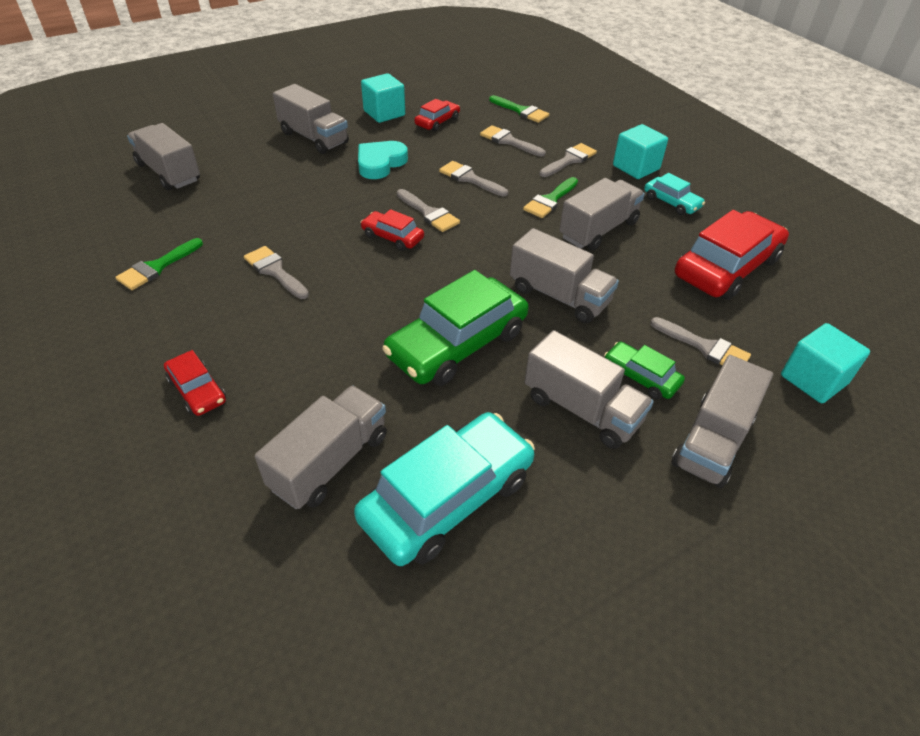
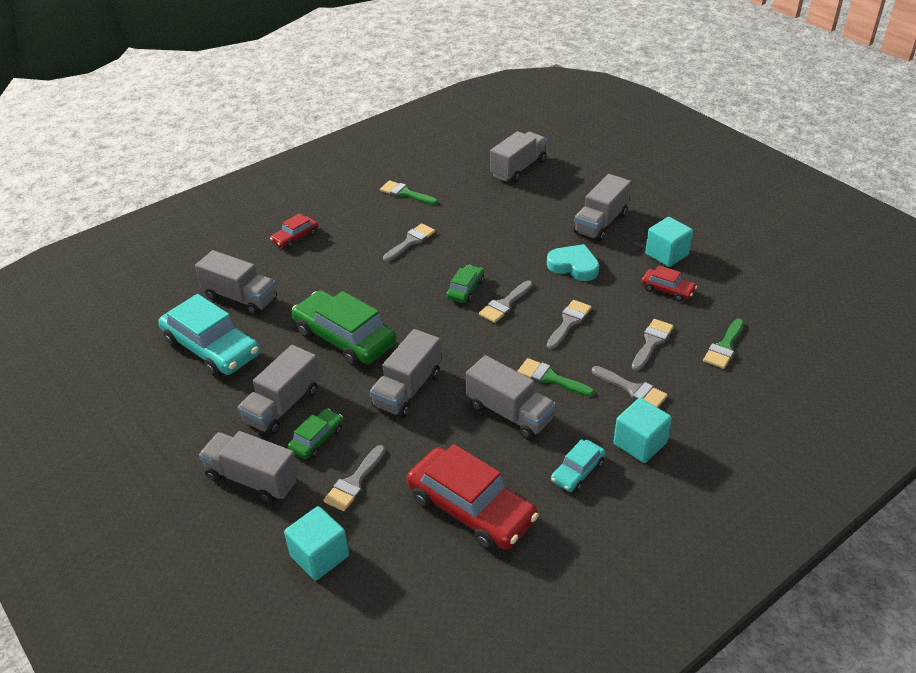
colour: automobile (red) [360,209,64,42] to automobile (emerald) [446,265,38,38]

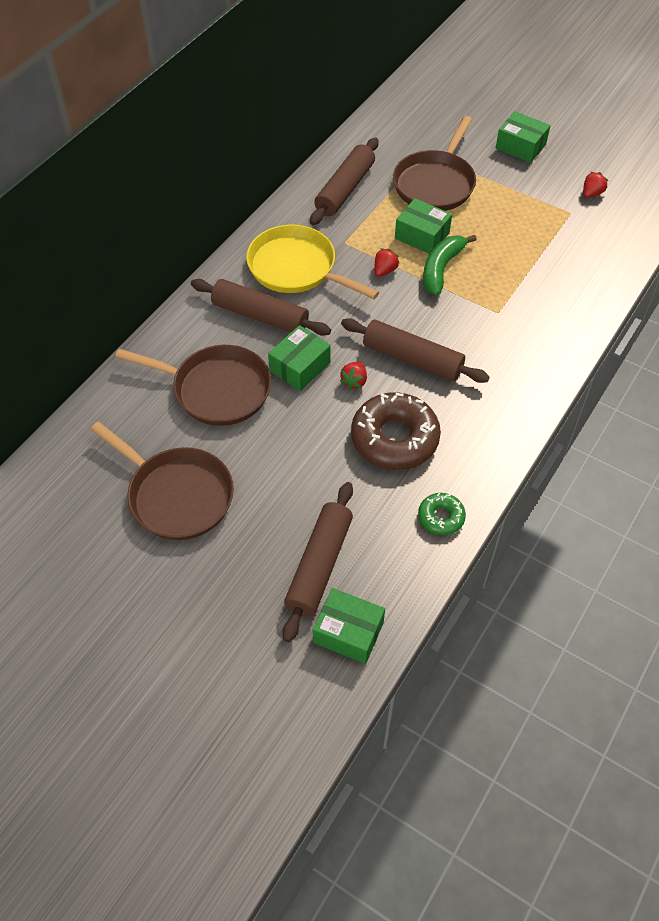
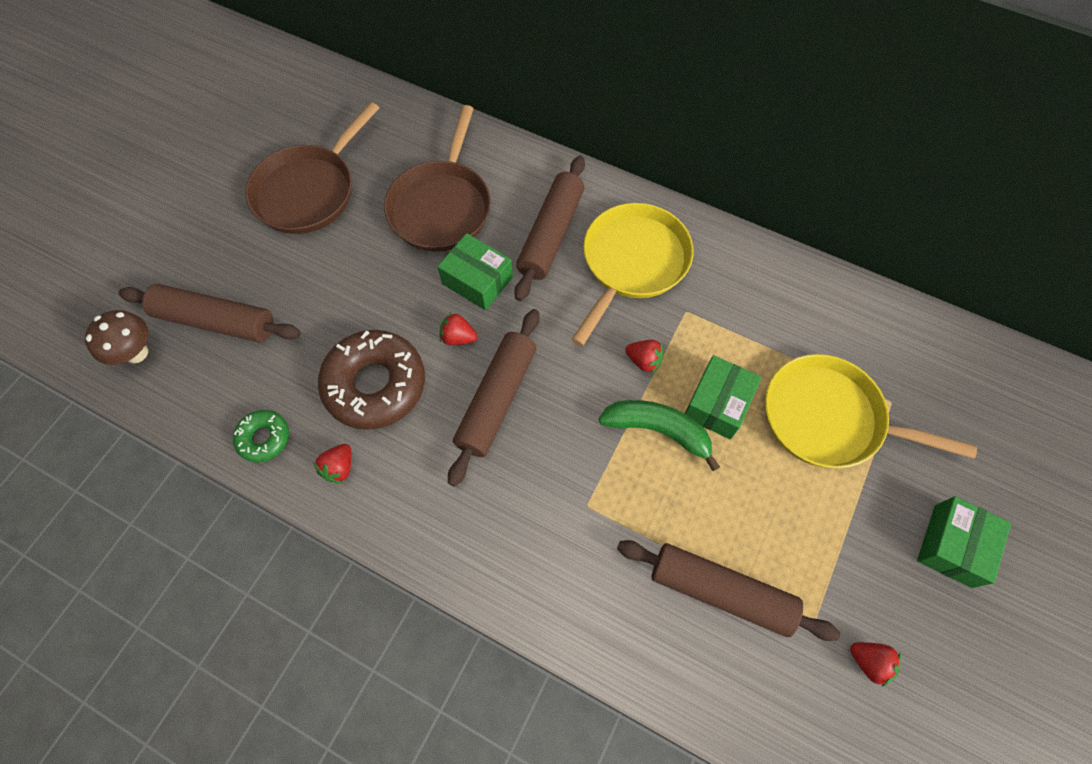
appeared: toy strawberry (red) [314,444,37,39]
relocated: rolling pin (brown) [310,138,69,87] to [617,540,223,101]
exchanged: box (emerald) [313,588,72,76] to fungus (brown) [85,310,64,55]
colour: pan (brown) [393,116,83,95] to pan (bright yellow) [765,354,212,114]

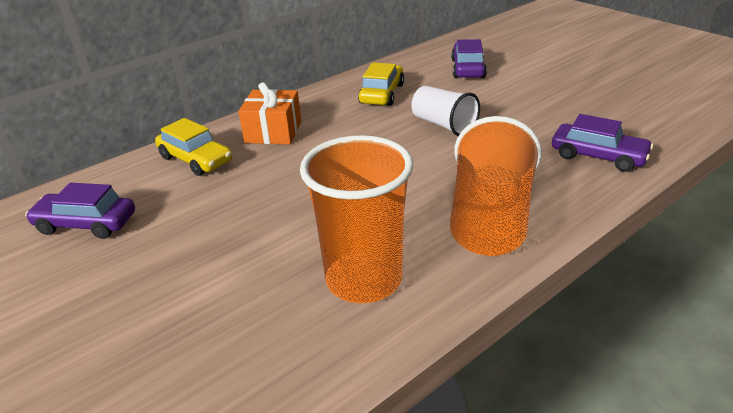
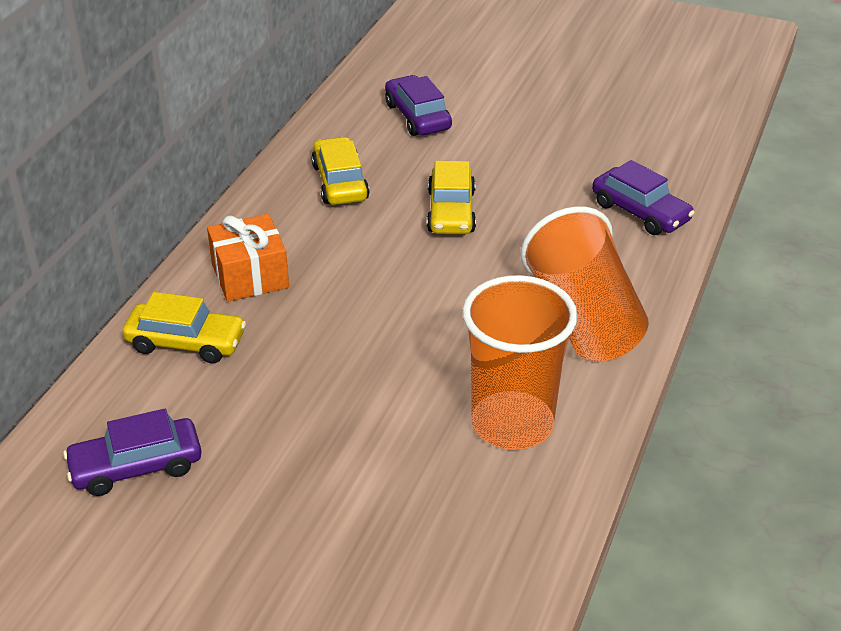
exchanged: tumbler (white) [411,85,69,51] to automobile (bright yellow) [427,161,49,73]
spun: automobile (violet) [552,114,101,58] = [592,160,103,75] 45 degrees clockwise

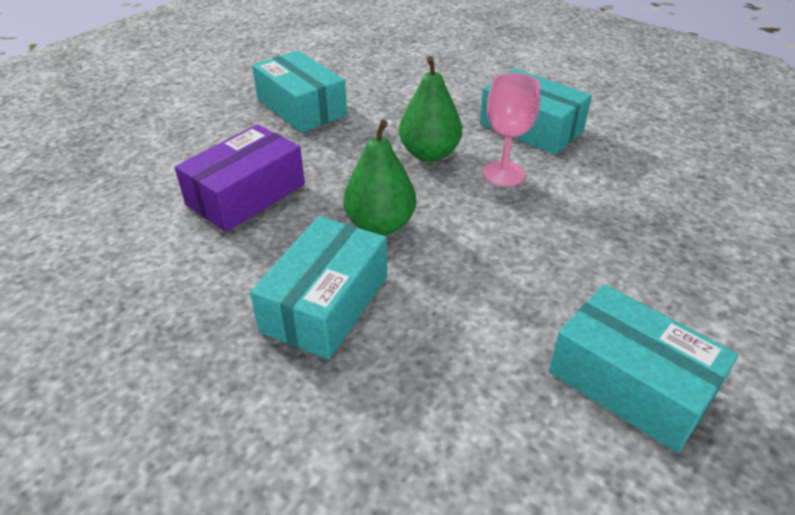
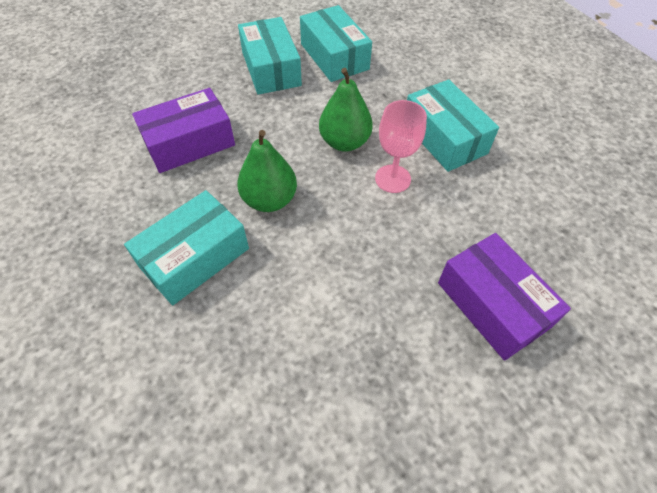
appeared: box (violet) [438,233,133,128]
relocated: box (aqua) [549,284,189,169] to [300,5,72,77]

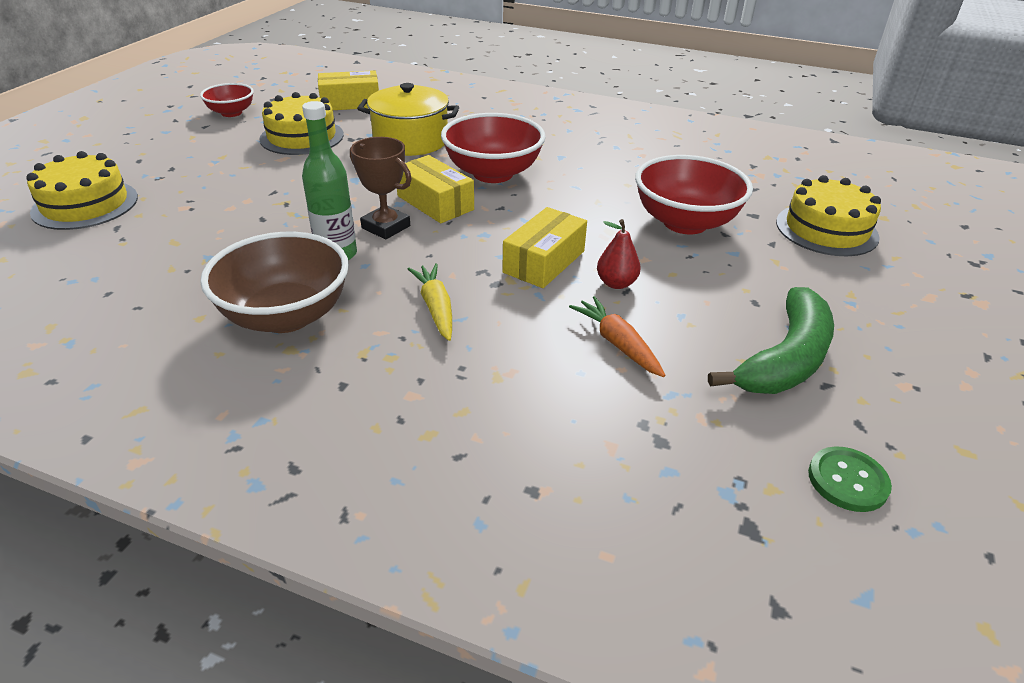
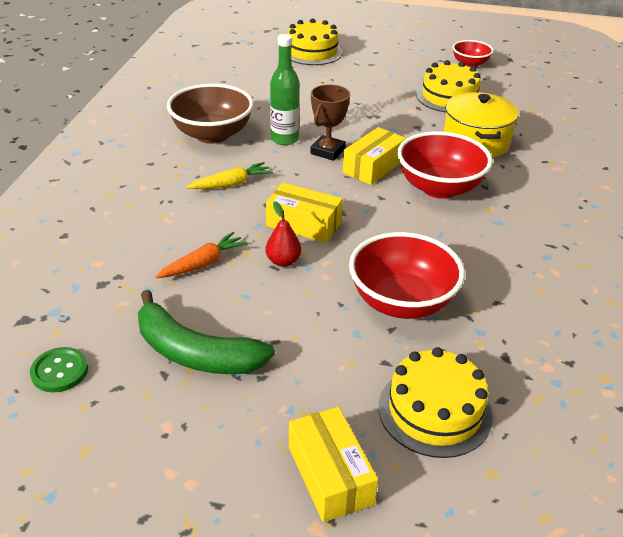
relocated: box (bright yellow) [318,70,61,40] to [289,407,89,115]

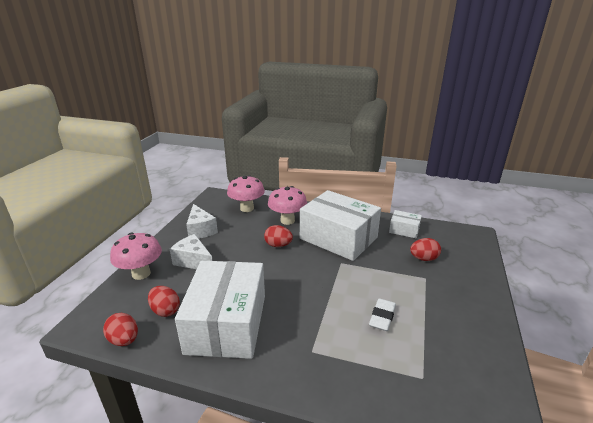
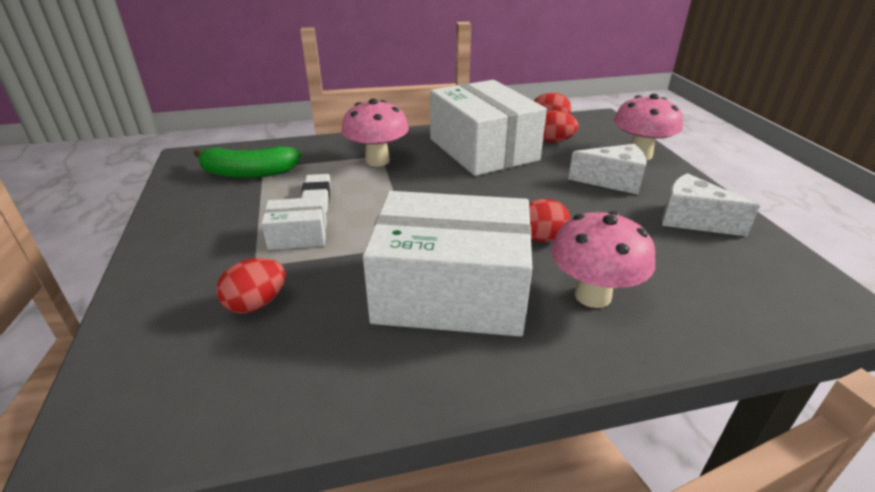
appeared: banana (emerald) [194,146,108,32]
relocated: fungus (rosy) [227,175,38,37] to [341,99,68,68]; box (white) [389,210,33,28] to [261,197,66,53]

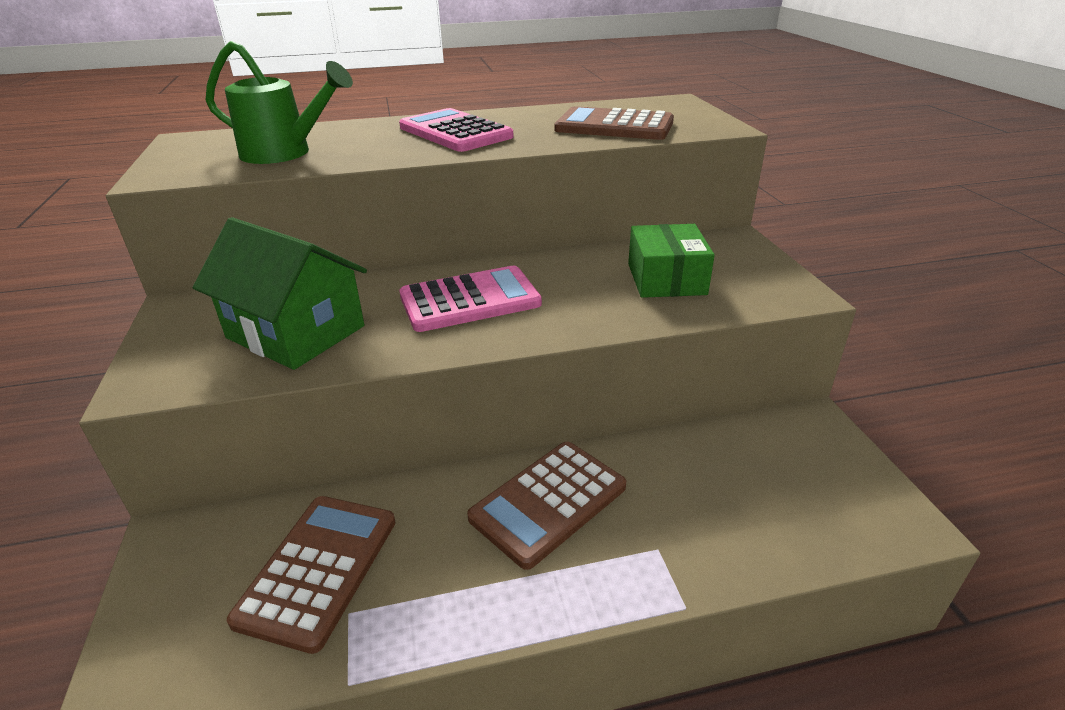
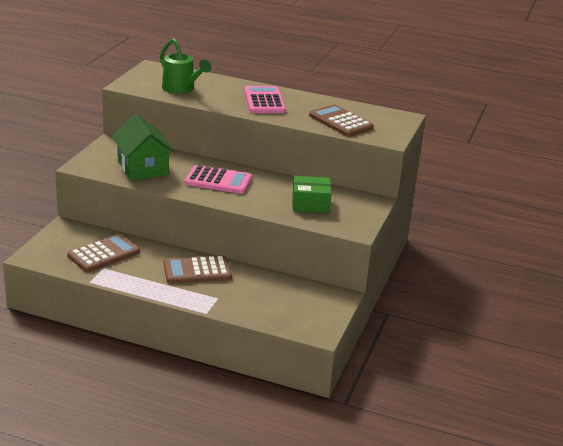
spun: box (emerald) [628,224,87,74] = [292,176,39,37] 60 degrees clockwise

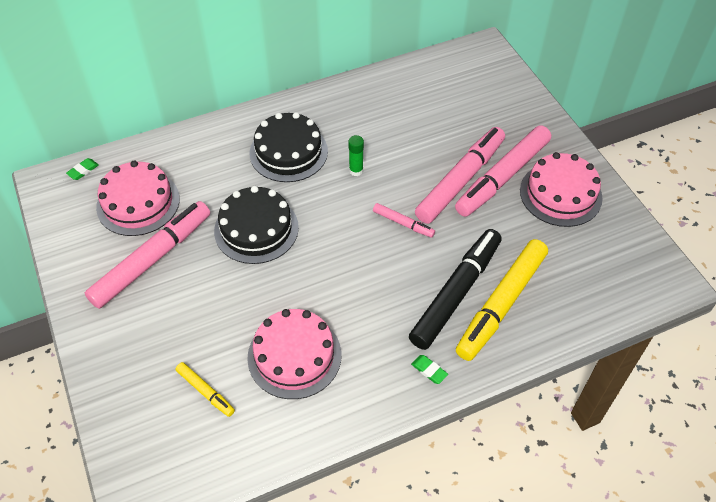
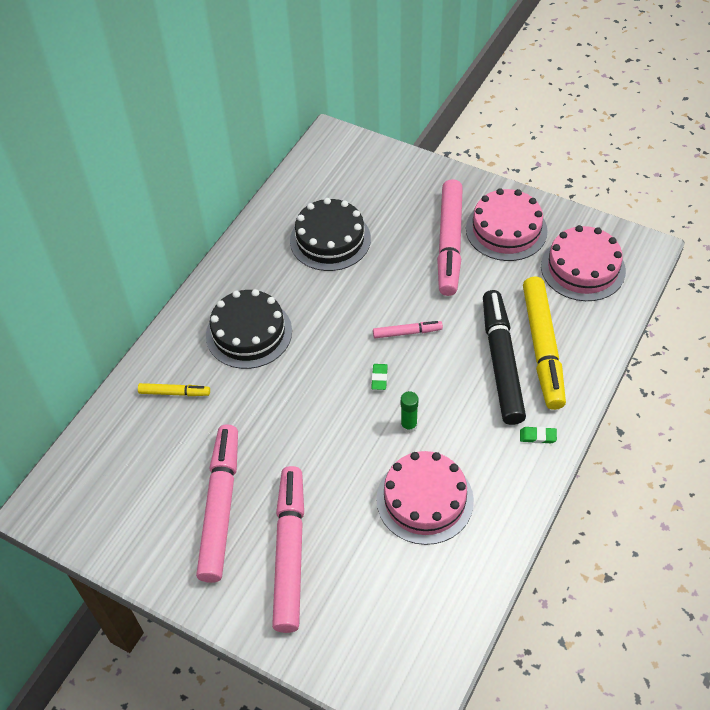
relocated: pencil eraser (emerald) [66,158,33,22] to [371,364,17,26]; gateau (rosy) [96,161,84,75] to [541,225,85,76]; felt pen (bright yellow) [176,362,59,55] to [138,383,72,13]; gateau (black) [214,186,85,78] to [290,198,81,73]; stick of glue (emerald) [348,135,16,41] to [401,391,17,42]; felt pen (rosy) [415,127,90,97] to [272,466,32,167]

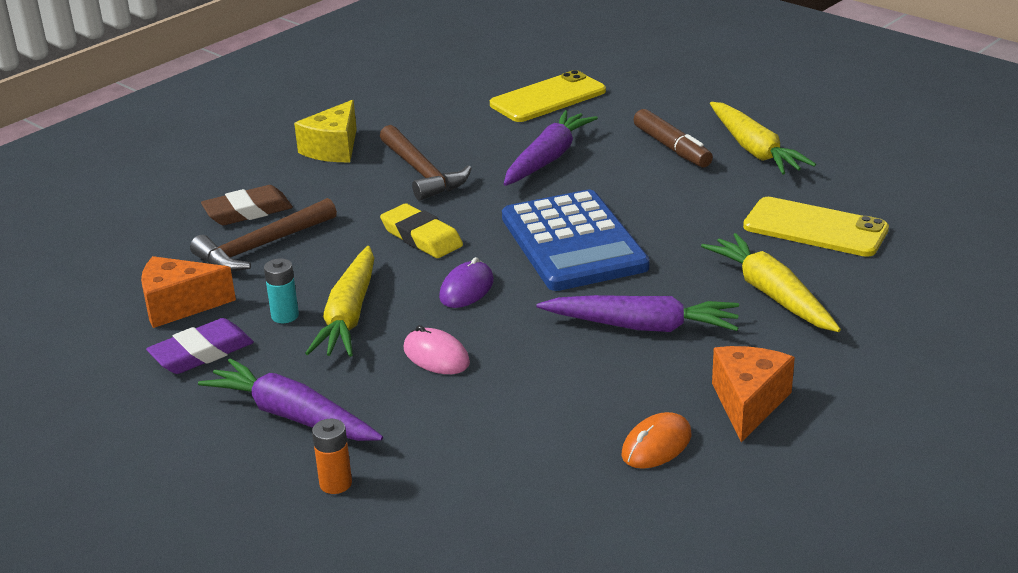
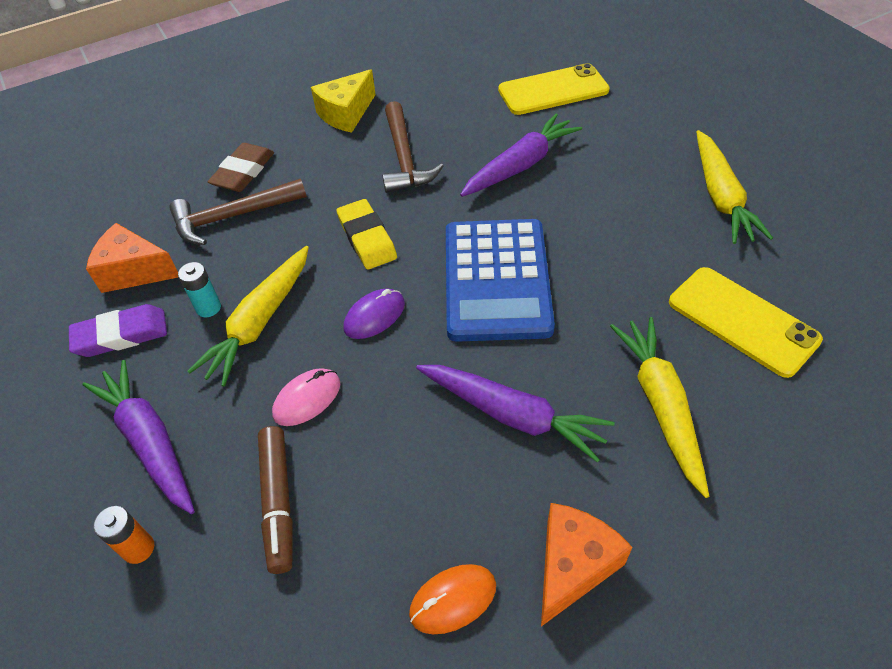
relocated: felt pen (brown) [634,109,79,58] to [258,426,35,148]
spun: pencil eraser (brown) [201,185,92,40] = [208,143,66,49] 60 degrees counterclockwise; computer mouse (rosy) [404,325,66,49] = [272,368,68,58] 75 degrees clockwise

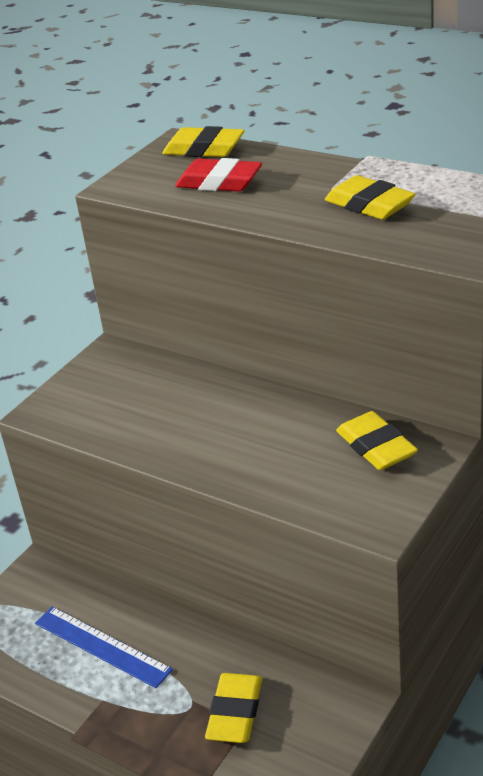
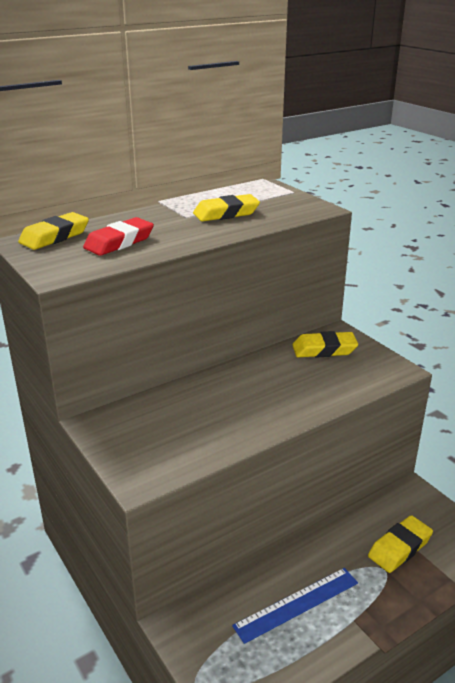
spun: pencil eraser (bright yellow) [205,673,57,70] = [368,515,65,58] 75 degrees counterclockwise

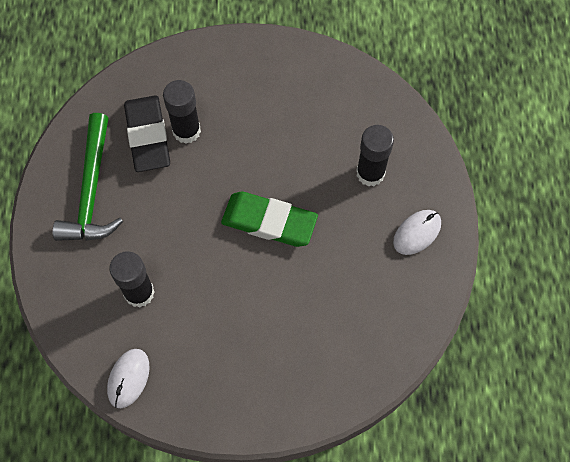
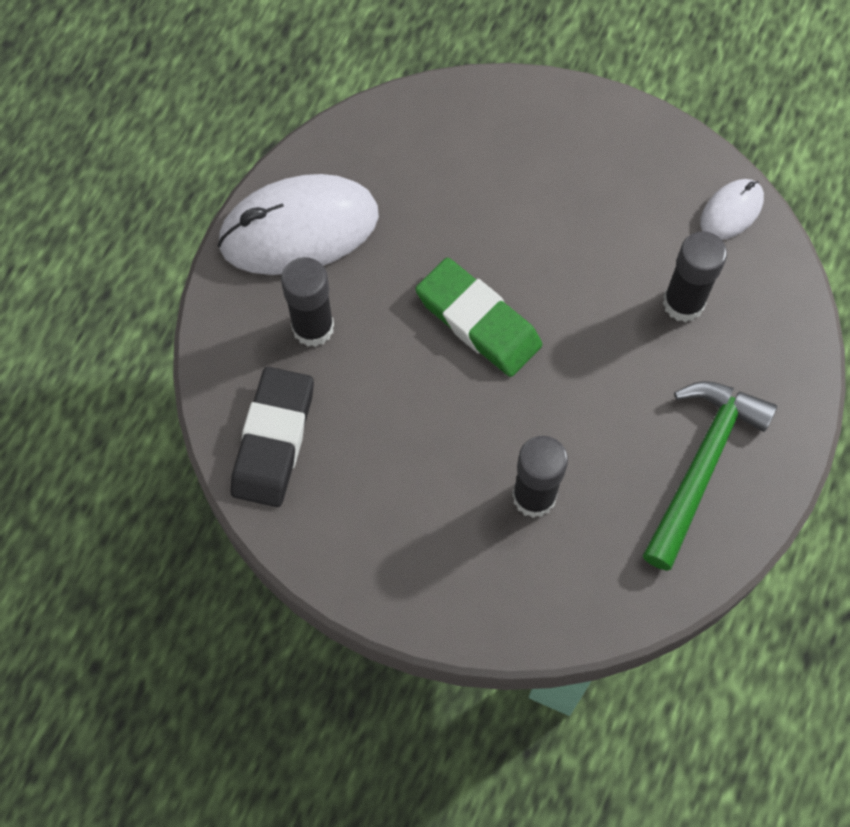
relocated: pencil eraser (black) [124,95,46,77] to [231,367,83,140]
size: computer mouse (white) [393,210,48,45] = [218,174,161,101] x2.03

